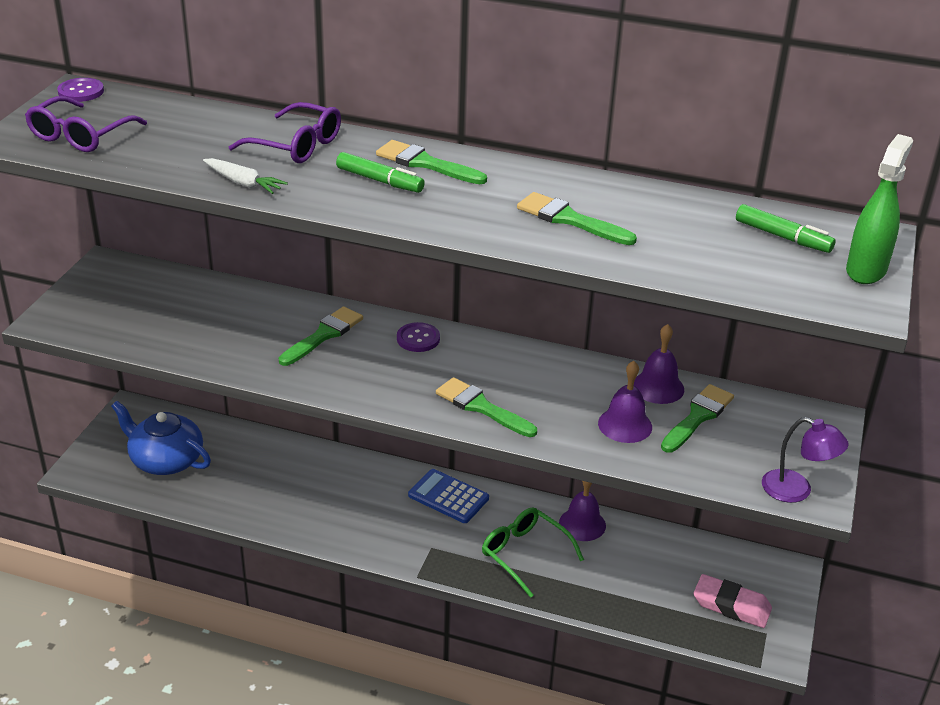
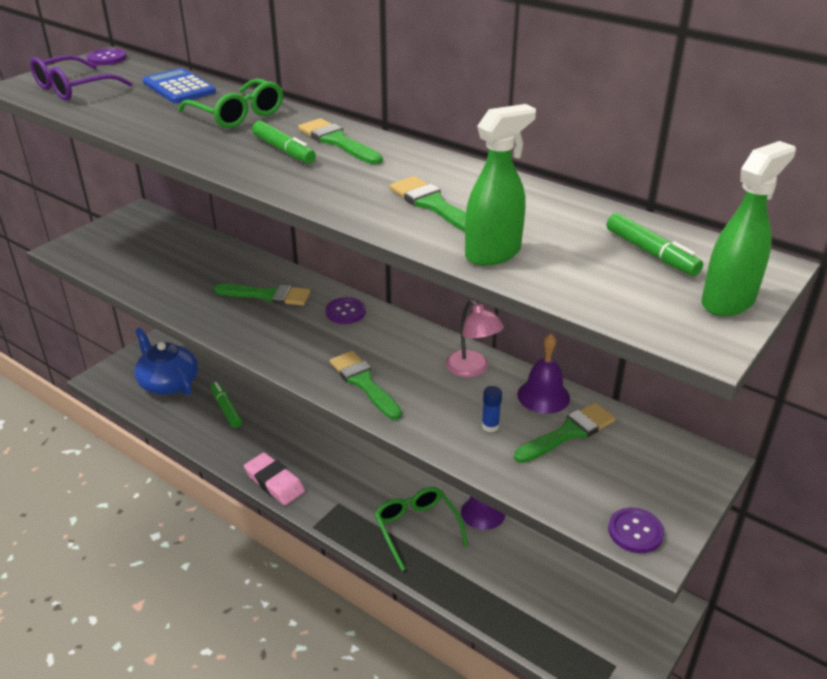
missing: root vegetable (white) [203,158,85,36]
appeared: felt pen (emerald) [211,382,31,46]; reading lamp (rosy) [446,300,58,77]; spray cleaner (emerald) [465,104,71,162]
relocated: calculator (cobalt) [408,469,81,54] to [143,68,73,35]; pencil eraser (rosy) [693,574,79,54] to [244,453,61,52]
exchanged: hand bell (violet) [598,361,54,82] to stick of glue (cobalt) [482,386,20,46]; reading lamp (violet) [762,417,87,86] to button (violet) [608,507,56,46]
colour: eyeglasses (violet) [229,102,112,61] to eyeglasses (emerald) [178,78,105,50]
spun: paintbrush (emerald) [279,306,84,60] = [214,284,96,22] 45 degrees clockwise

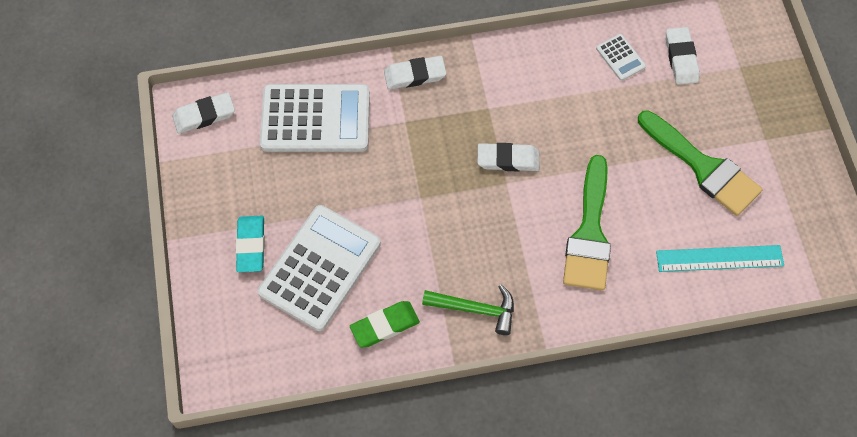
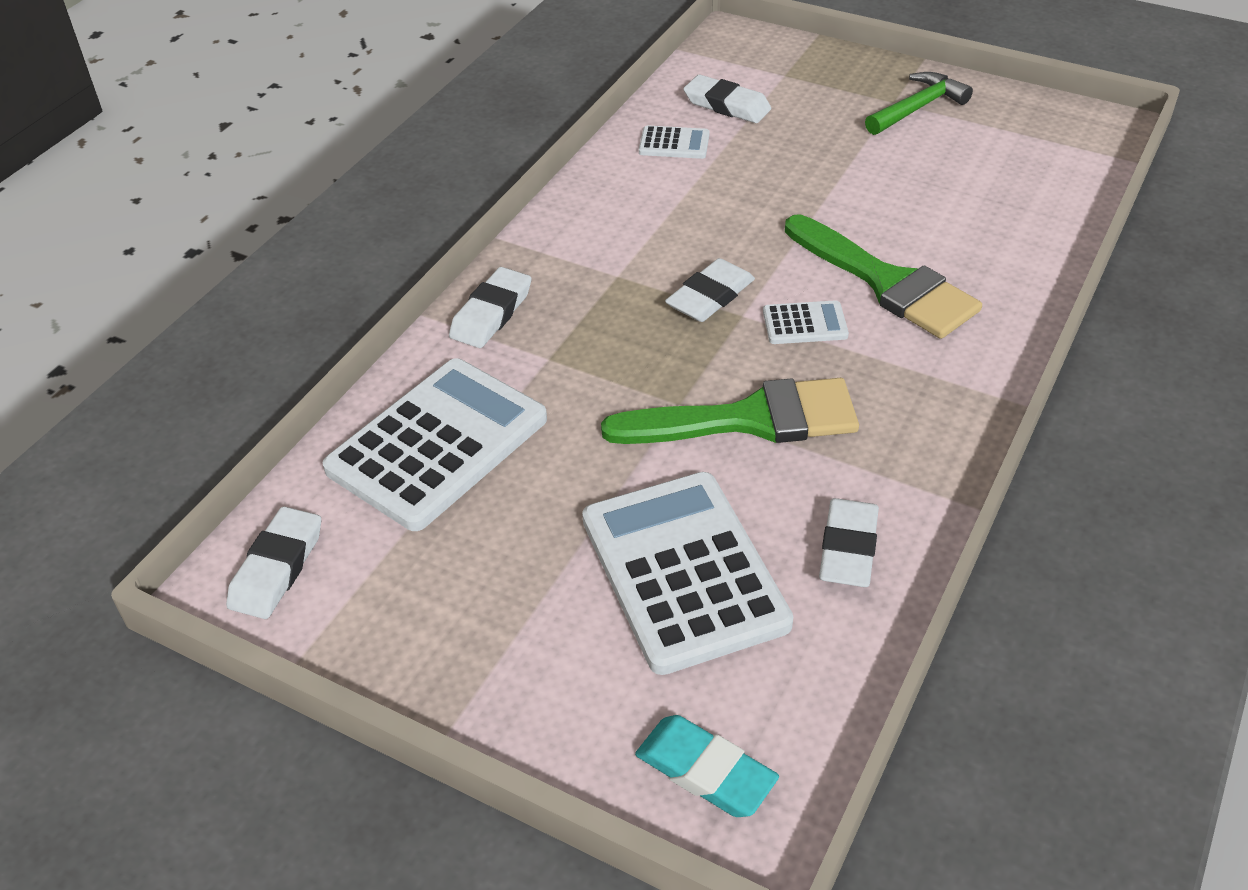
missing: ruler (aqua) [656,245,128,27]
appeared: calculator (white) [763,300,86,44]
relocated: pencil eraser (aqua) [236,216,29,56] to [635,715,144,102]; hammer (emerald) [422,285,92,50] to [865,72,108,63]; paintbrush (emerald) [638,110,125,106] to [601,378,258,66]
colour: pencil eraser (emerald) [350,301,70,46] to pencil eraser (white) [819,498,60,89]

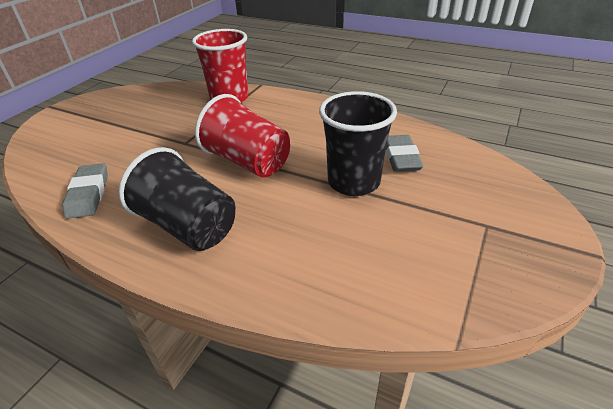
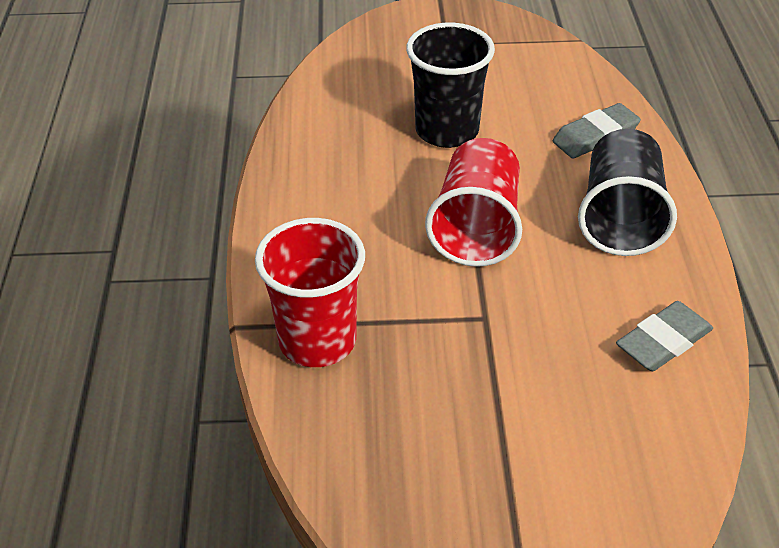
relocated: pencil eraser (grey) [385,135,39,37] to [553,103,88,56]

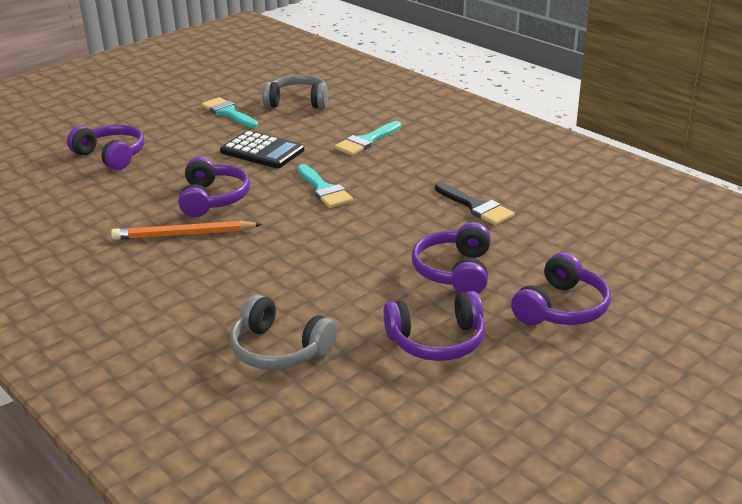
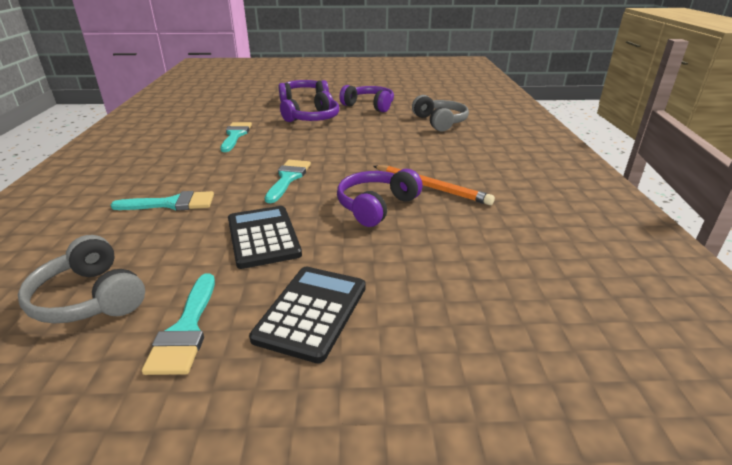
missing: headphones (violet) [67,125,78,45]
appeared: calculator (black) [249,267,117,96]
colour: paintbrush (black) [435,183,80,42] to paintbrush (aqua) [221,122,31,30]

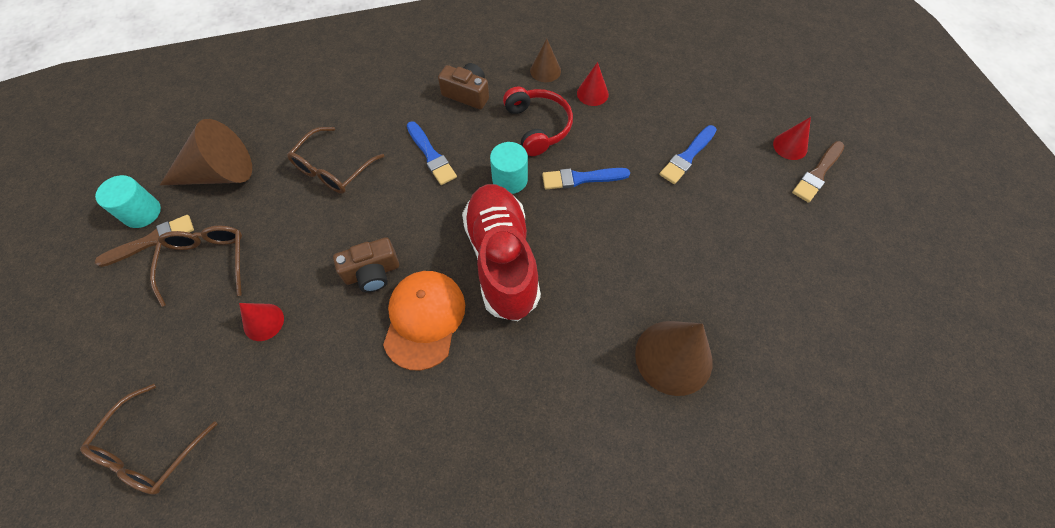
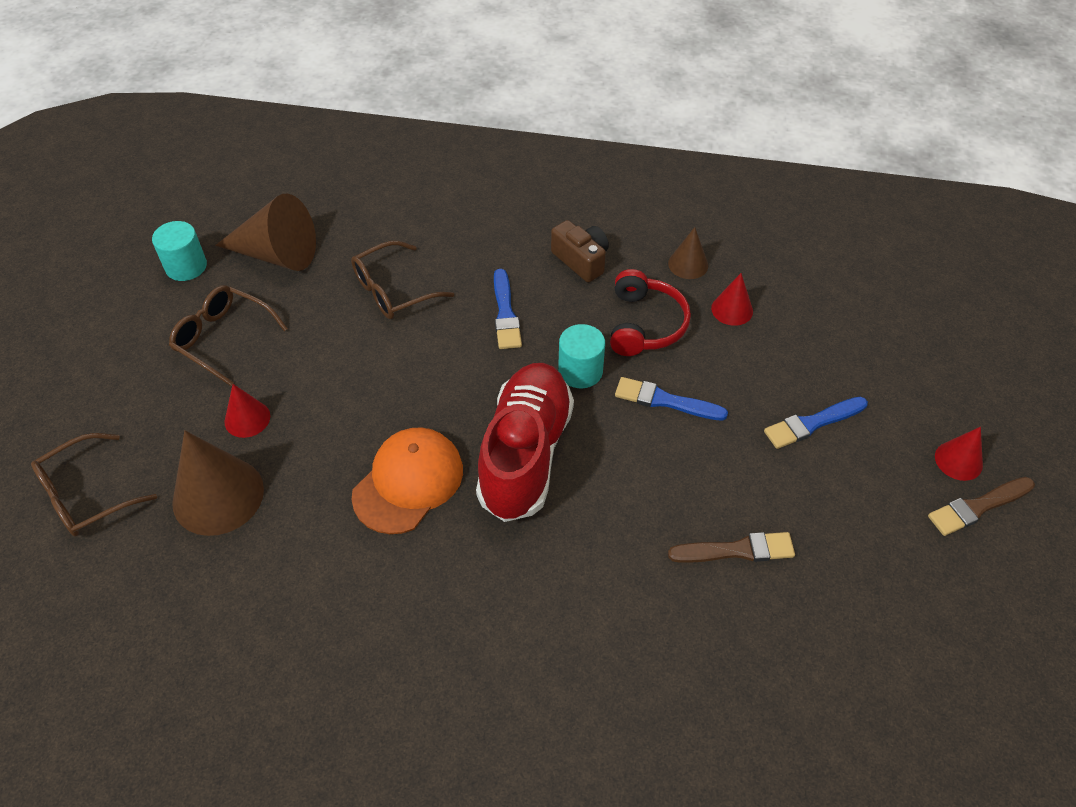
missing: camera (brown) [333,237,66,55]
relocated: paintbrush (brown) [95,215,99,52] to [668,532,127,31]; solid cone (brown) [635,321,78,75] to [172,431,92,105]
spun: eyeglasses (brown) [150,226,92,81] = [169,285,119,101] 75 degrees counterclockwise

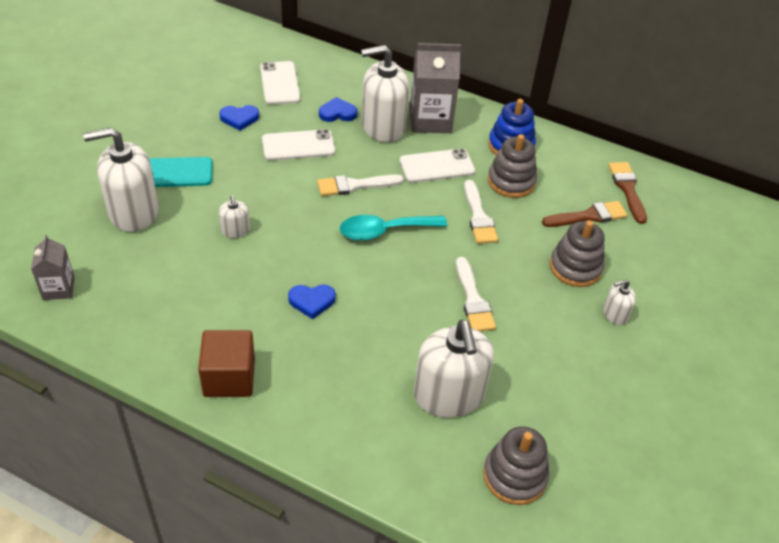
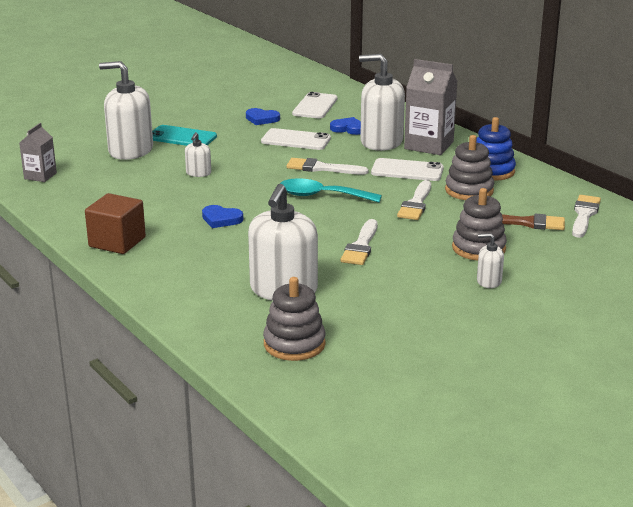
colour: paintbrush (brown) [608,162,39,62] to paintbrush (white) [572,195,29,43]

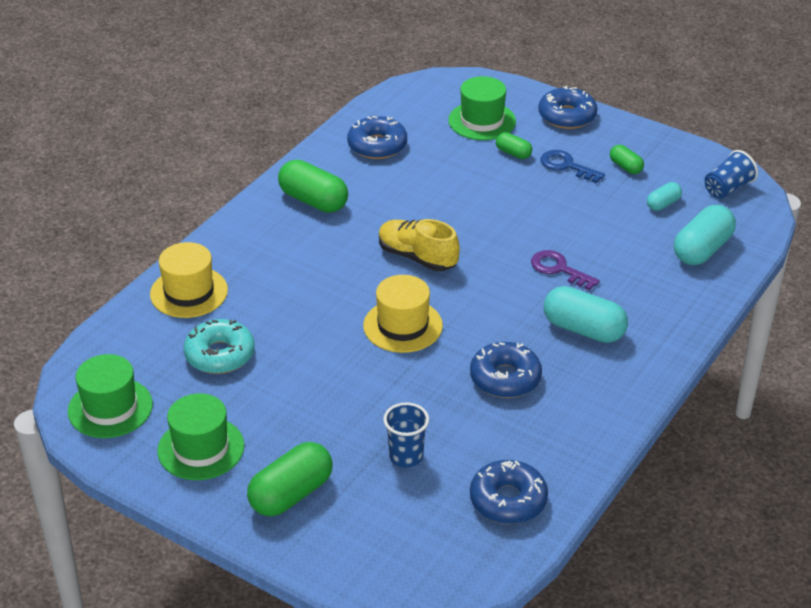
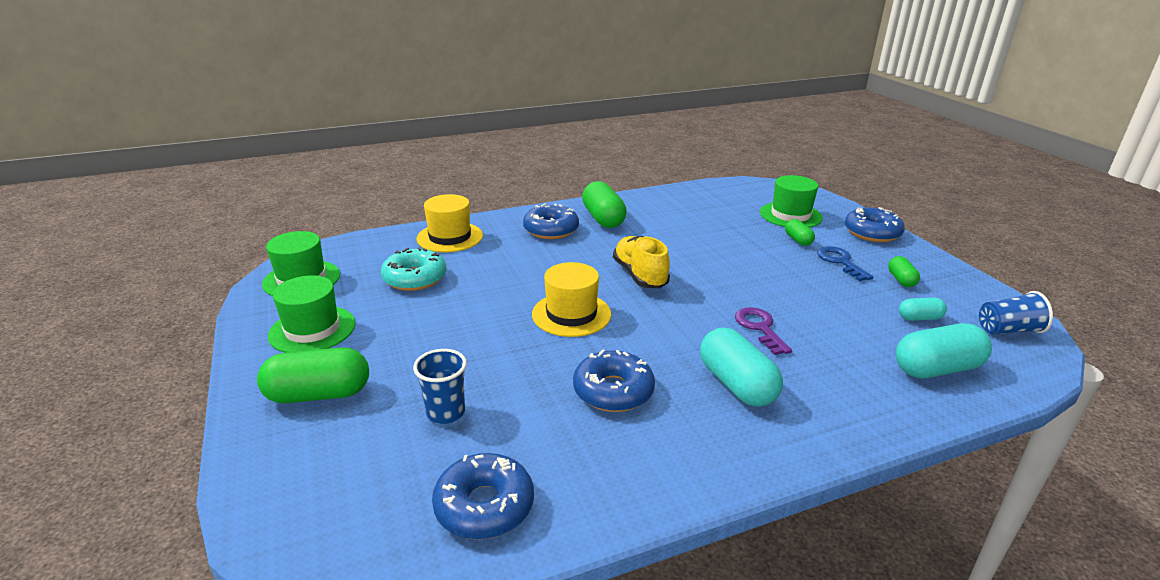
relocated: glazed donut (cobalt) [347,116,60,43] to [523,204,56,35]

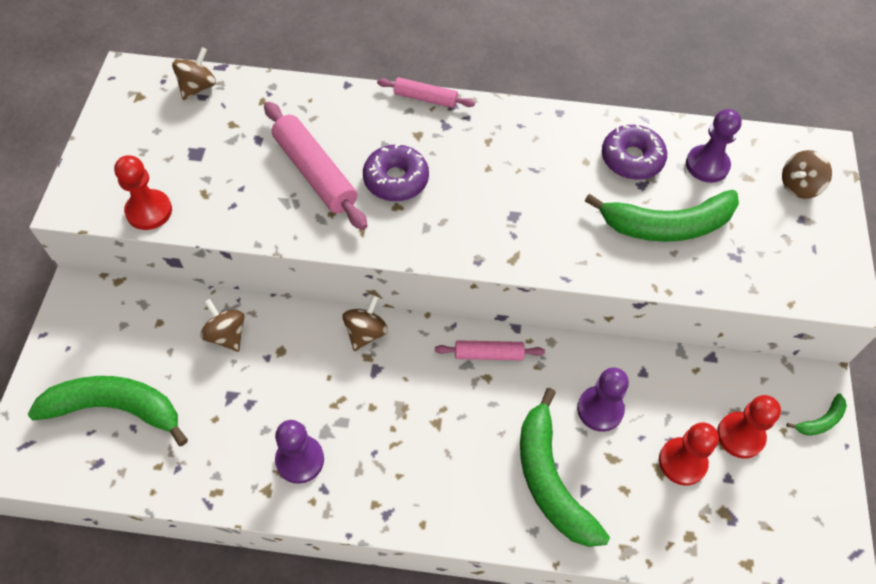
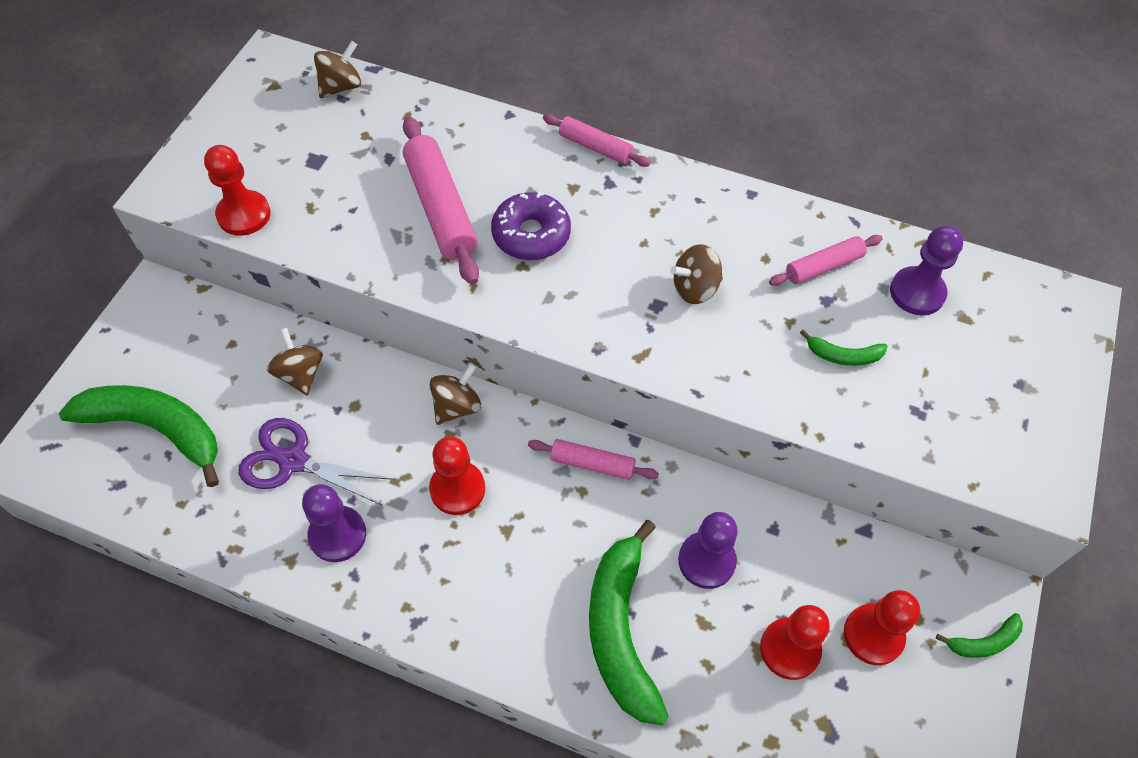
appeared: scissors (violet) [238,418,157,87]; pawn (red) [429,436,56,79]
relocated: whirligig (brown) [782,150,50,49] to [670,244,53,60]
exchanged: glazed donut (violet) [602,125,65,55] to rolling pin (rosy) [769,235,114,51]
size: banana (emerald) [585,190,154,52] = [800,330,88,36] x0.45

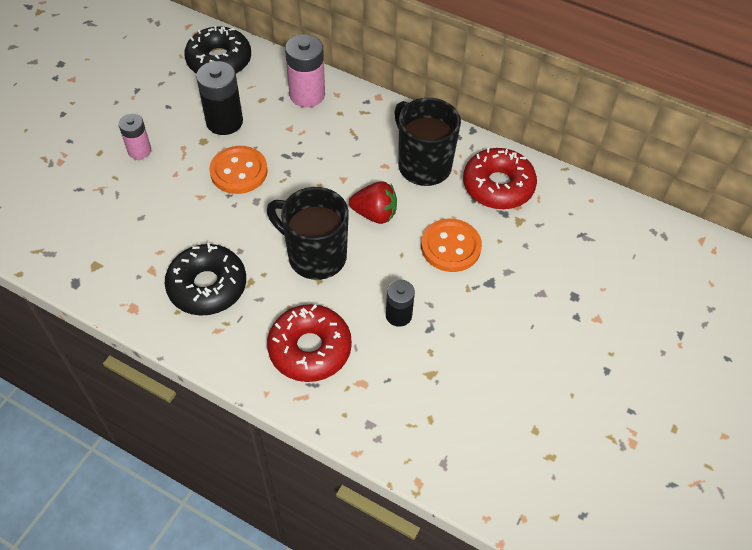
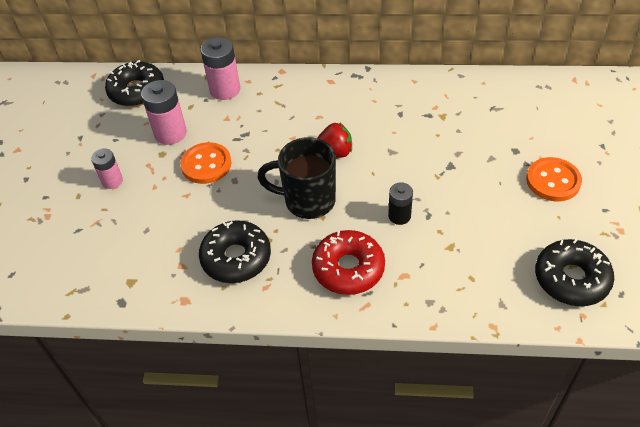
missing: coffee mug (black) [394,98,67,88]; glazed donut (red) [463,148,74,61]
appeared: glazed donut (black) [535,239,79,67]
relocated: button (orange) [421,219,61,53] to [526,157,56,44]
colour: power cell (black) [196,61,47,74] to power cell (rosy) [141,80,46,65]

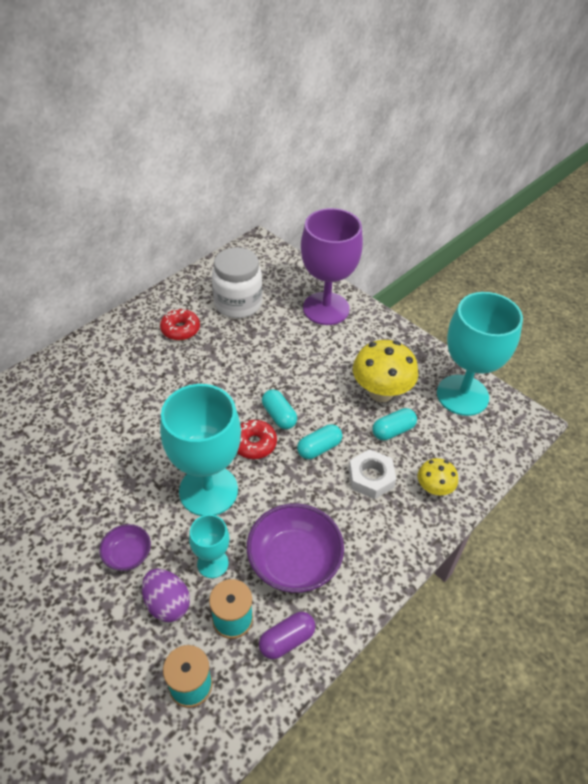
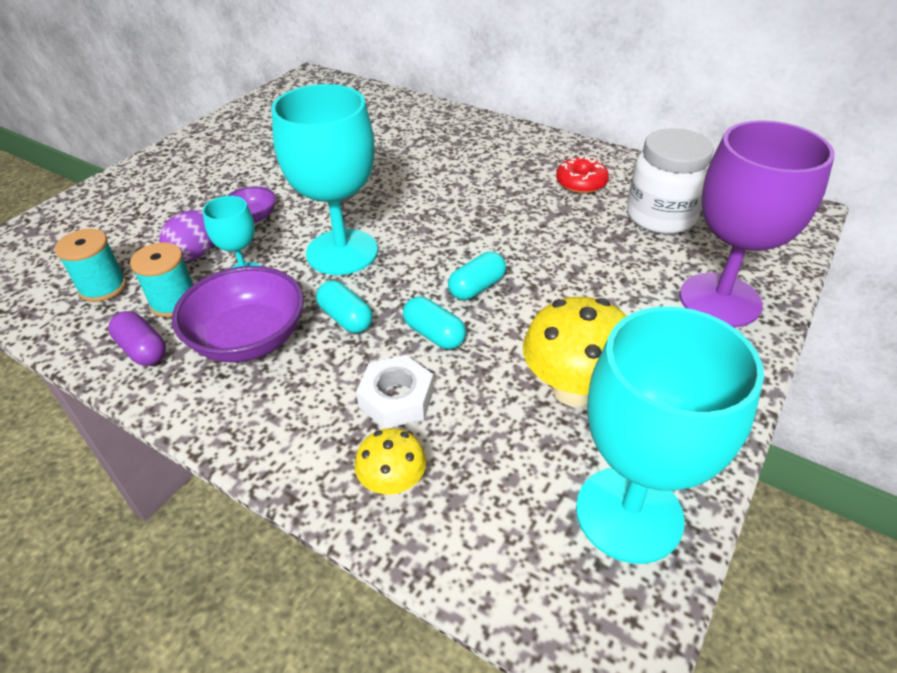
missing: glazed donut (red) [237,420,40,39]
relocated: pill shape (aqua) [372,408,45,32] to [316,281,57,52]

